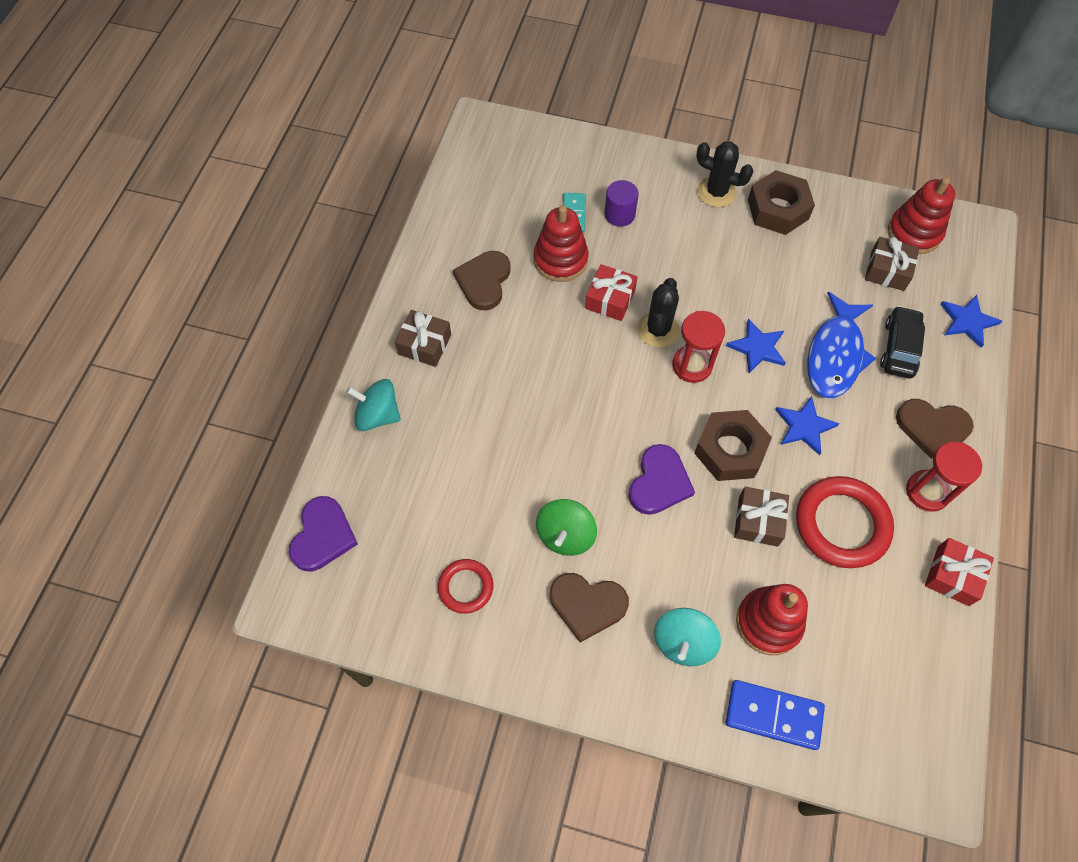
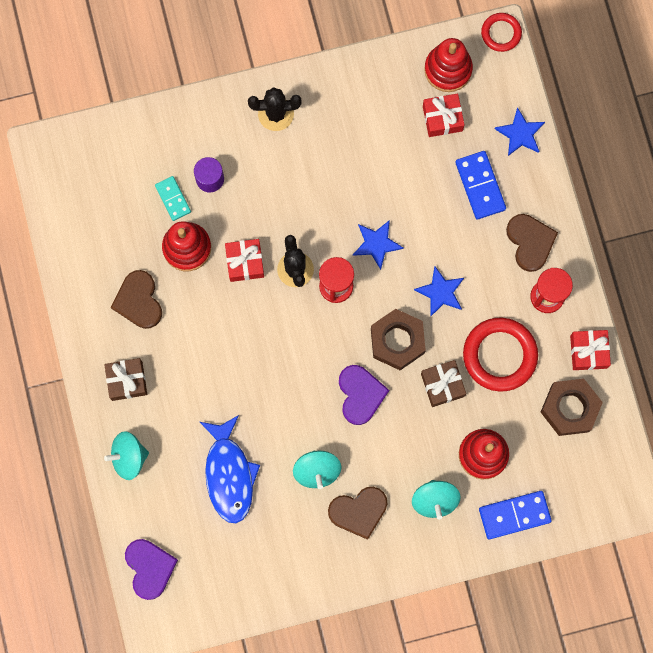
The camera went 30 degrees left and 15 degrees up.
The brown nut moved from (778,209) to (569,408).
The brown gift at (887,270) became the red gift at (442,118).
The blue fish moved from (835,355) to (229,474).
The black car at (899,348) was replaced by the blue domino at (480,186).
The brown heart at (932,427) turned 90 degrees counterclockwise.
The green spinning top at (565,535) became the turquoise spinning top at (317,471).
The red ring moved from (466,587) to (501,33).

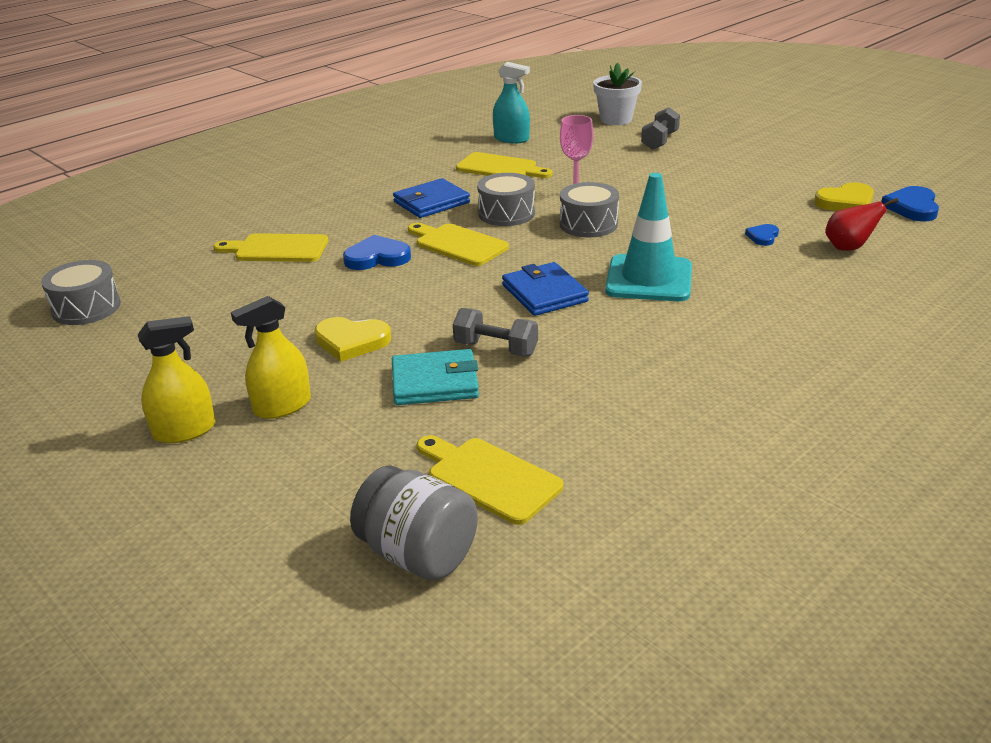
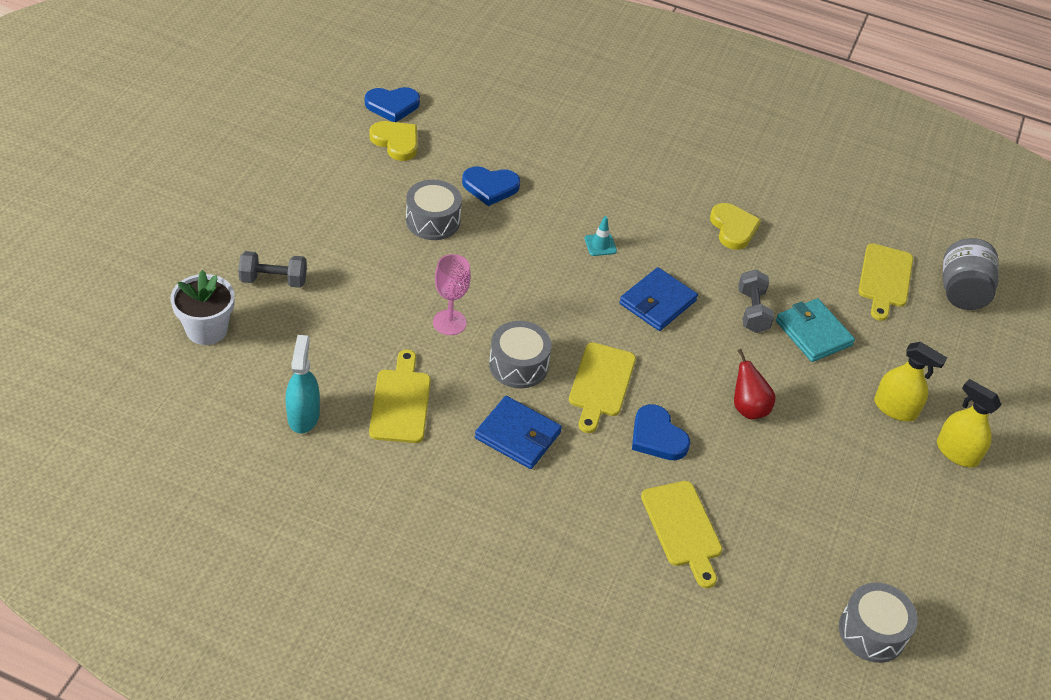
The camera went 120 degrees left and 15 degrees up.
The turquoise traffic cone at (649,279) changed to 0.41 times the size.
The grey drum moved from (588,224) to (433,221).
The red pear moved from (849,248) to (748,408).
The blue heart at (763,237) changed to 1.74 times the size.
The yellow heart moved from (351,341) to (733,228).

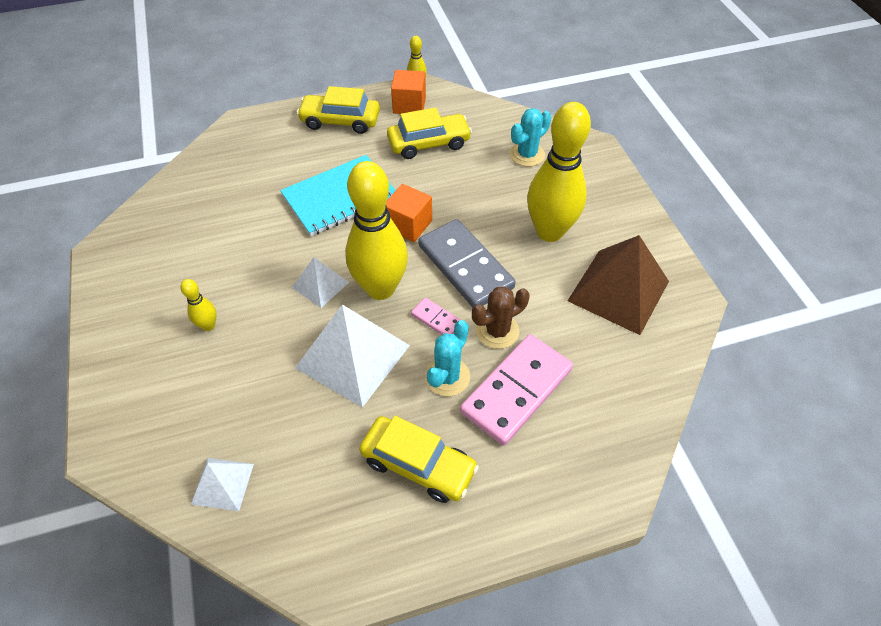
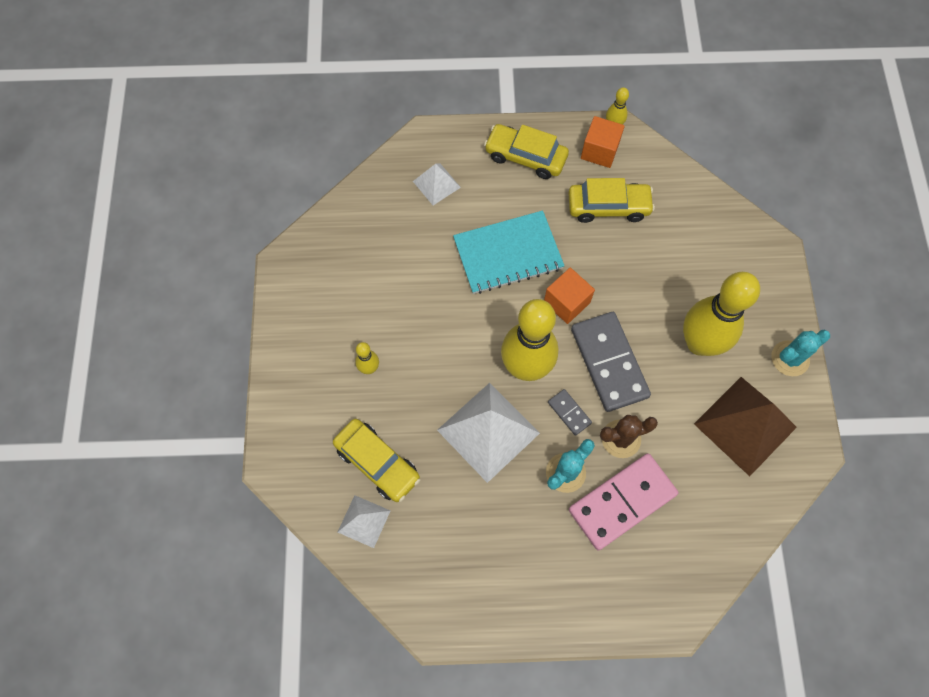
The camera went 15 degrees right and 15 degrees up.
The turquoise cactus moved from (527,155) to (790,358).
The white pyramid moved from (320,285) to (436,184).
The pink domino at (436,319) became the grey domino at (569,413).
The yellow car moved from (418,464) to (377,463).

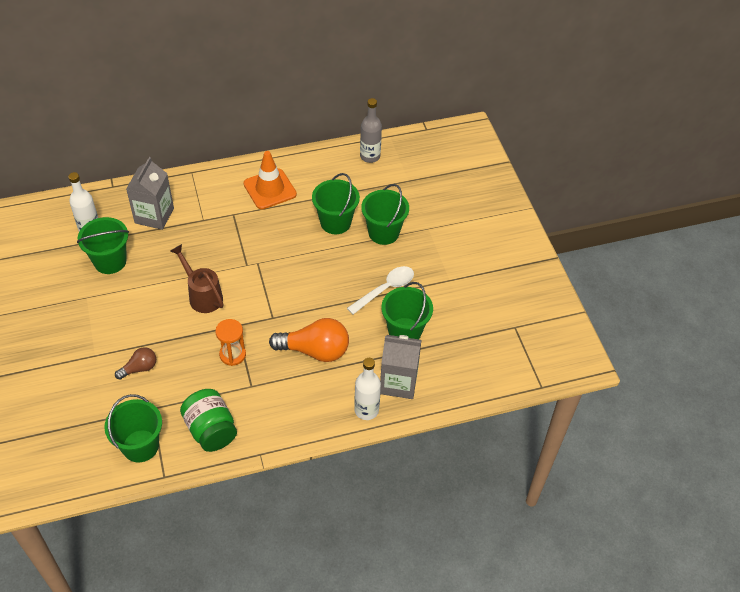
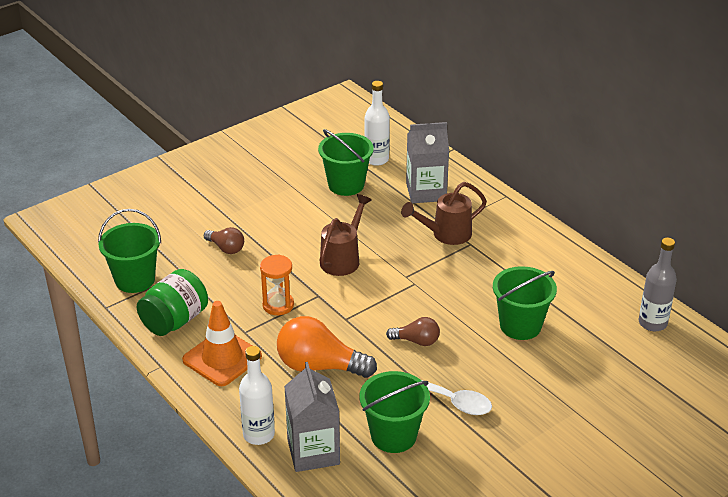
The camera went 70 degrees right and 15 degrees down.
The orange traffic cone moved from (270,189) to (222,358).
The green bucket at (383,232) disappeared.
The orange light bulb at (315,350) turned 120 degrees clockwise.
The brown watering can at (446,234) appeared.
The brown light bulb at (416,341) appeared.

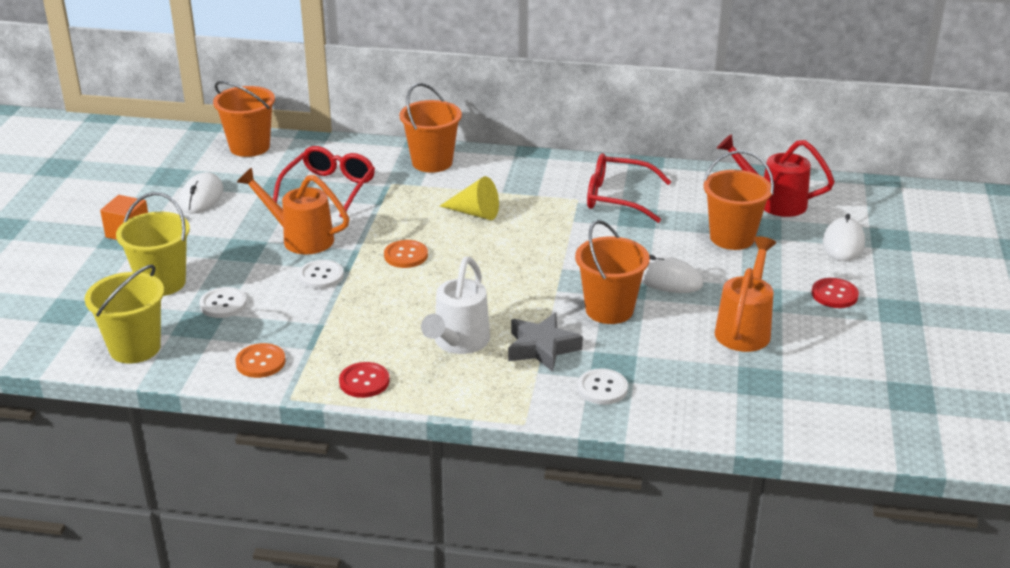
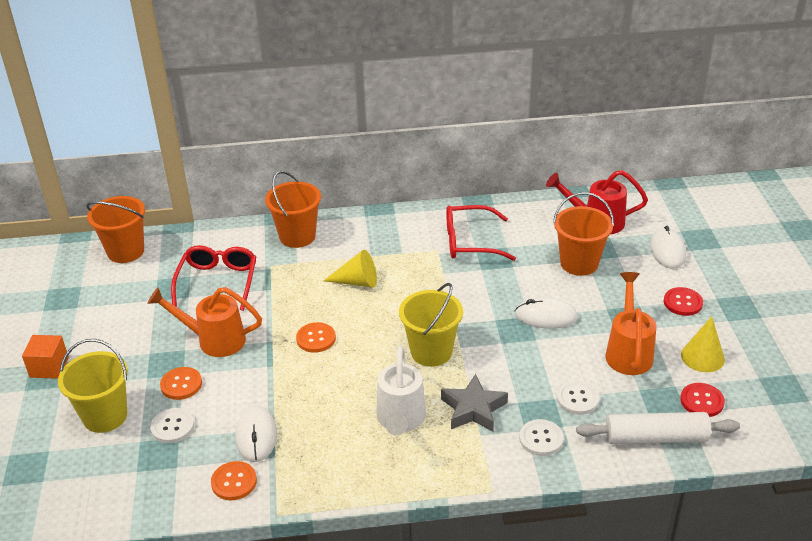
The camera went 15 degrees left and 5 degrees up.
The white mouse moved from (201,197) to (256,436).
The orange bucket at (609,310) disappeared.
The white button moved from (321,276) to (577,399).
The yellow bucket moved from (135,348) to (431,352).
The red button moved from (364,381) to (702,401).
The yellow cone at (702,357) appeared.
The orange button at (181,384) appeared.
The white rolling pin at (656,437) appeared.

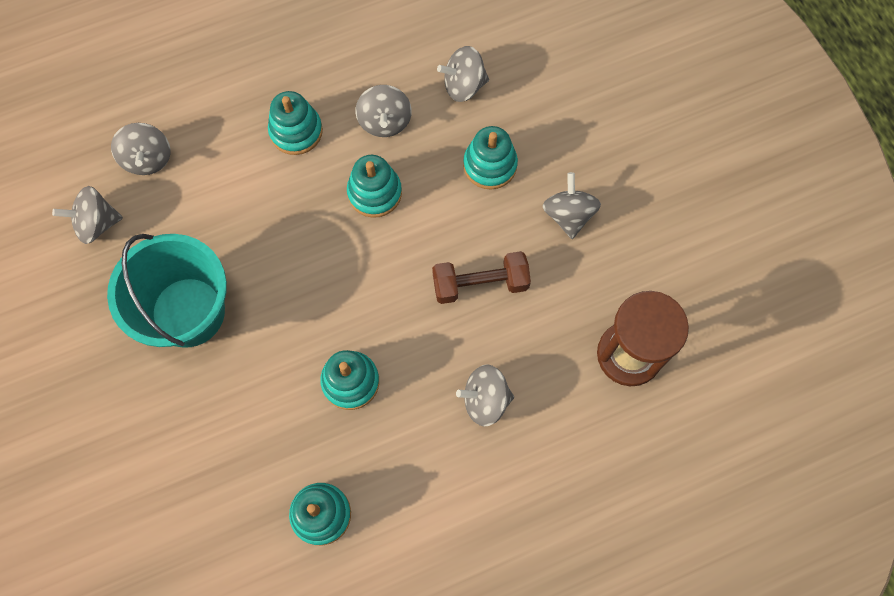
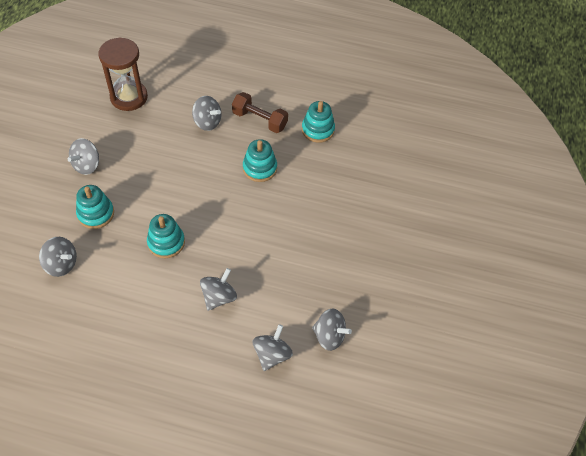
The camera went 145 degrees left and 15 degrees down.
The grey spinning top moved from (385,121) to (219,297).
The turquoise stacking toy at (296,131) disappeared.
The turquoise bucket at (188,312) disappeared.
The brown dumbbell moved from (480,284) to (260,120).

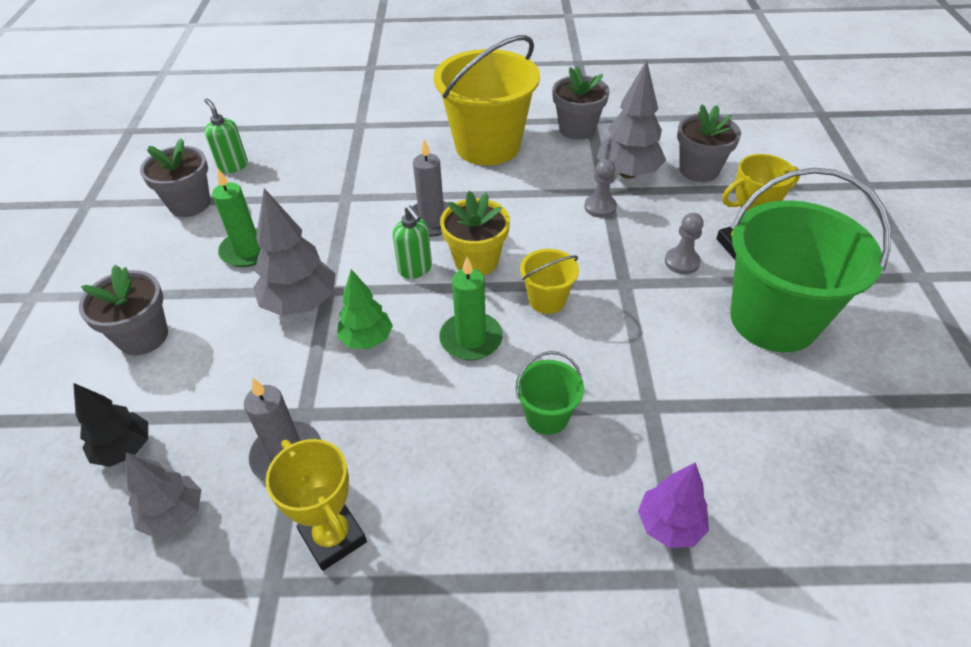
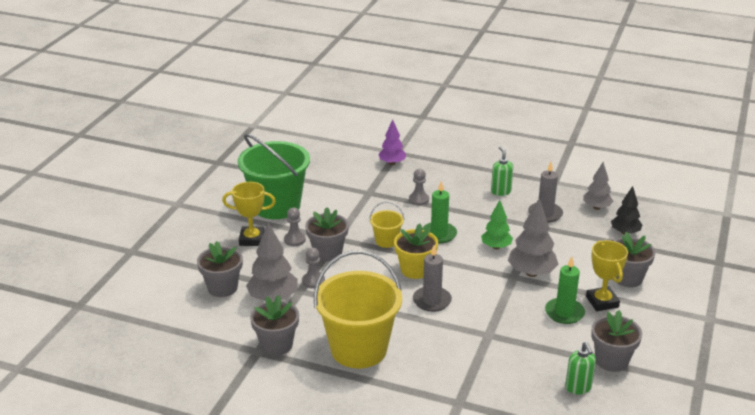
The camera went 160 degrees left and 15 degrees down.
The green soap dispenser moved from (415,269) to (501,191).
The green bucket at (547,416) was replaced by the grey pawn at (418,200).
The yellow trophy moved from (333,537) to (602,302).
The grey flower pot at (327,253) appeared.

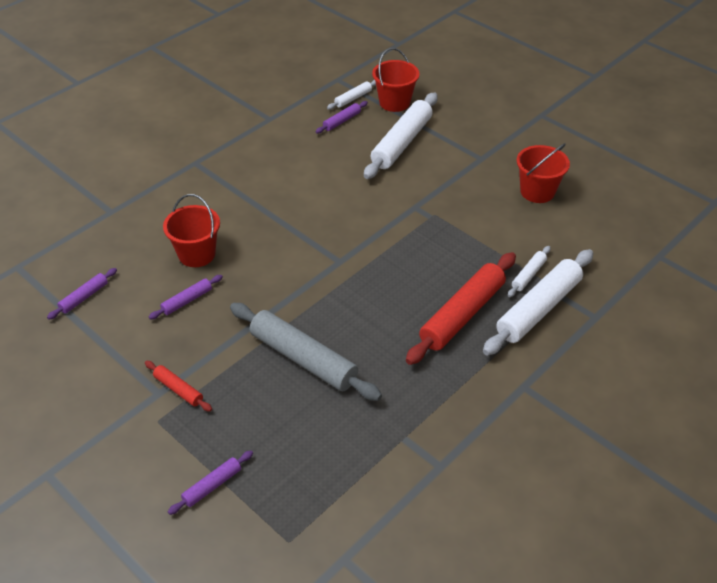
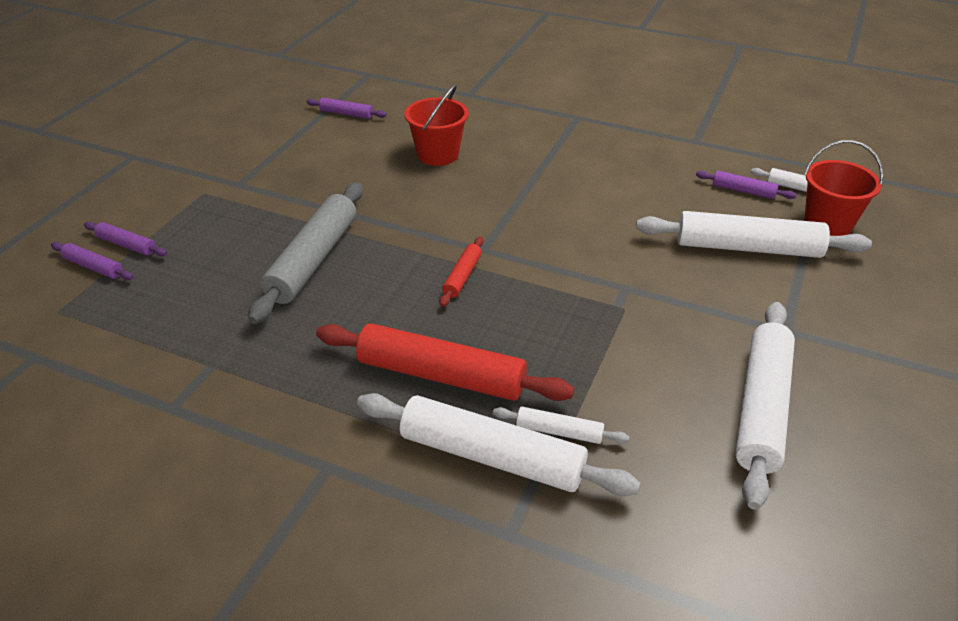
The camera went 70 degrees right and 5 degrees down.
The red bucket at (537,191) was replaced by the white rolling pin at (761,408).
The purple rolling pin moved from (187,301) to (94,267).
The red rolling pin moved from (178,390) to (462,276).

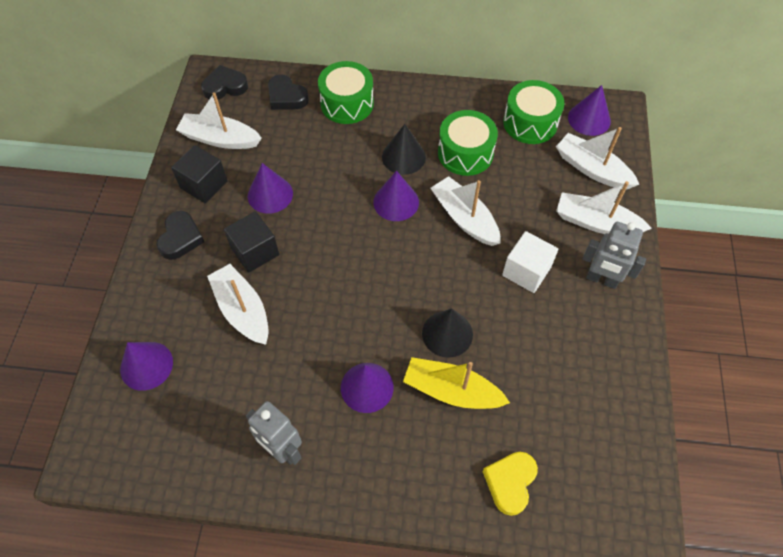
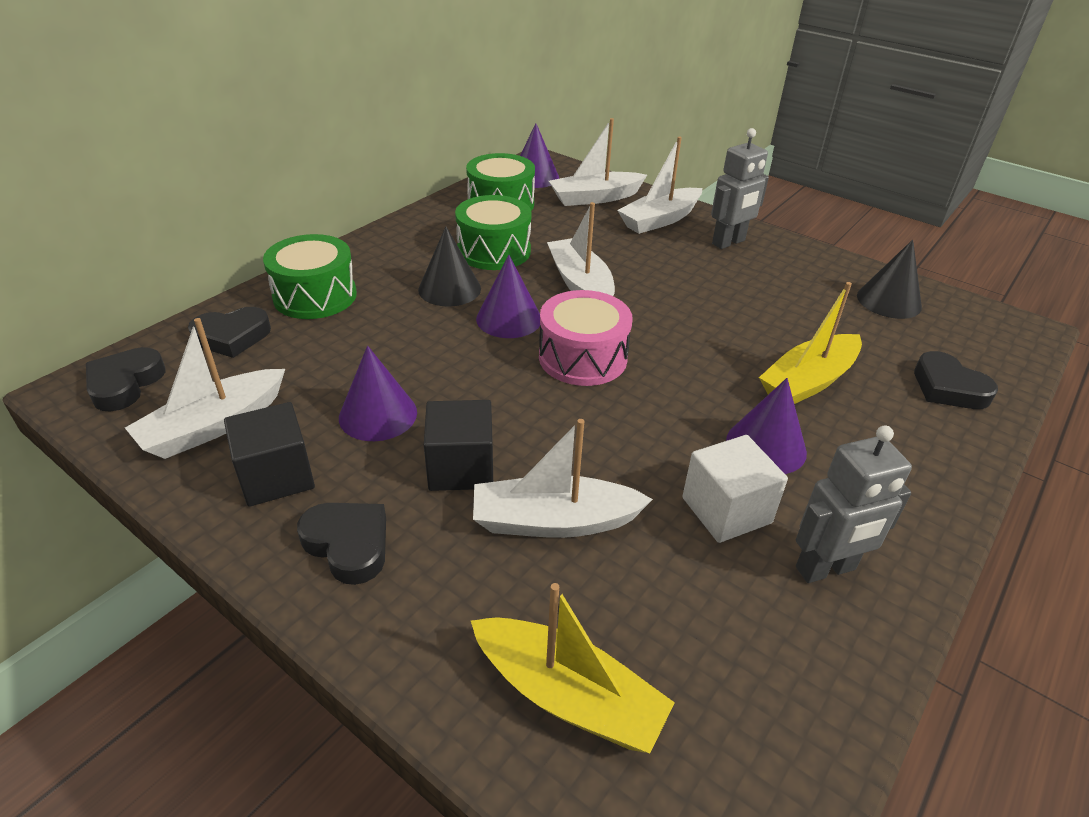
The camera went 60 degrees left and 20 degrees down.
The white boat at (464,218) turned 75 degrees clockwise.
The white cube moved from (526,271) to (726,510).
The black cone moved from (447,333) to (889,301).
The purple cone at (146,365) was replaced by the yellow boat at (568,696).
The yellow heart at (510,482) became the black heart at (948,388).
The pink drum at (582,357) appeared.

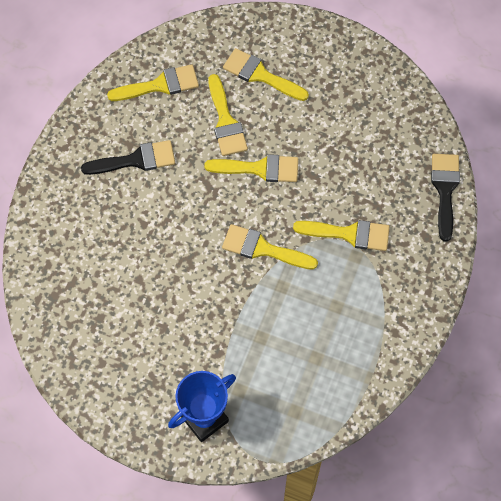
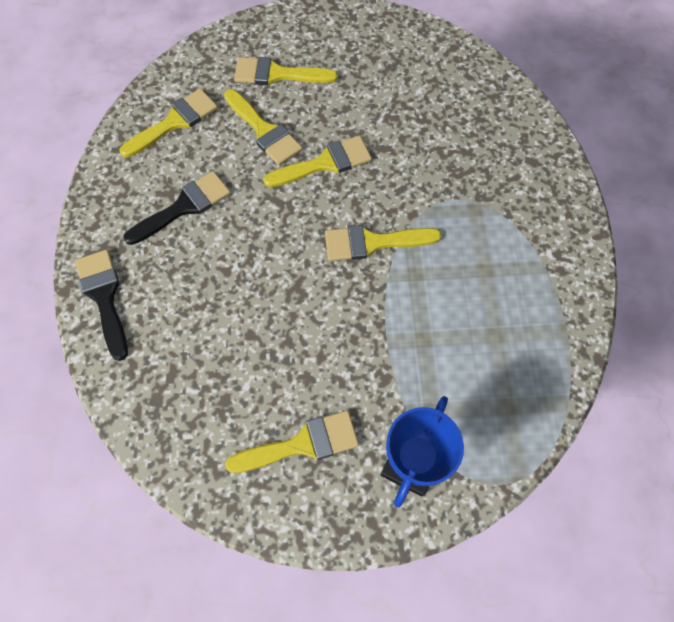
The camera went 25 degrees left and 0 degrees up.
The black brush moved from (445,190) to (104,297).
The yellow brush moved from (349,234) to (302,444).

